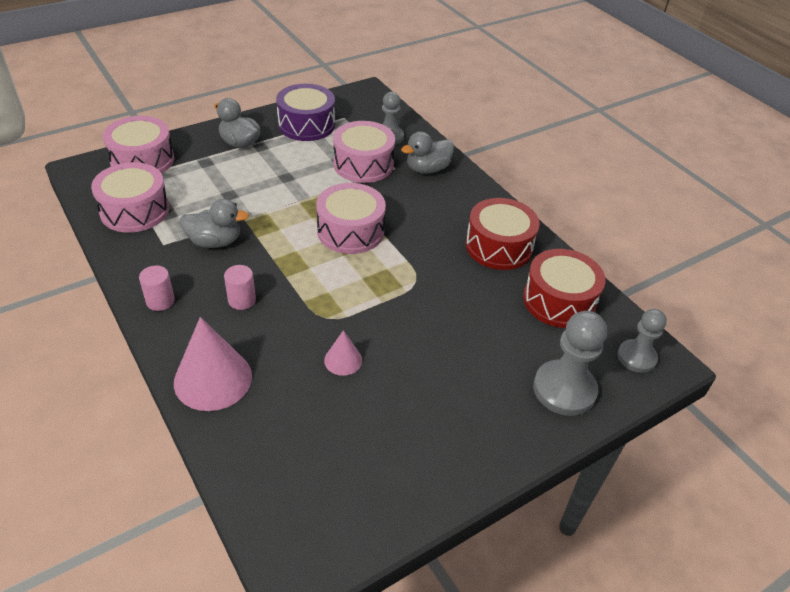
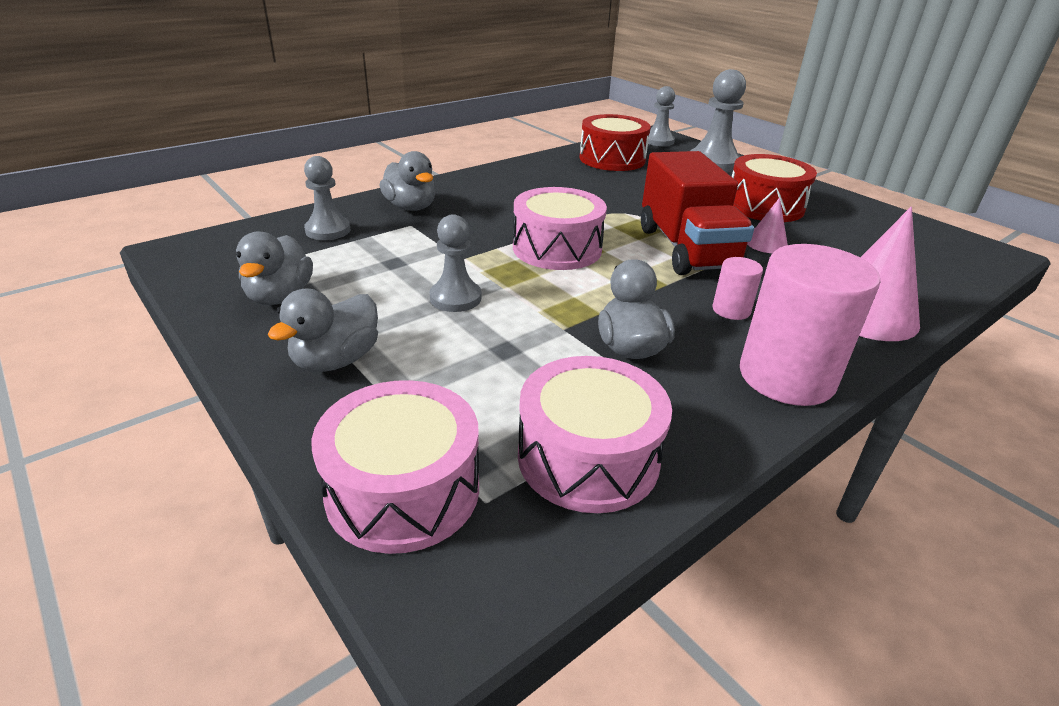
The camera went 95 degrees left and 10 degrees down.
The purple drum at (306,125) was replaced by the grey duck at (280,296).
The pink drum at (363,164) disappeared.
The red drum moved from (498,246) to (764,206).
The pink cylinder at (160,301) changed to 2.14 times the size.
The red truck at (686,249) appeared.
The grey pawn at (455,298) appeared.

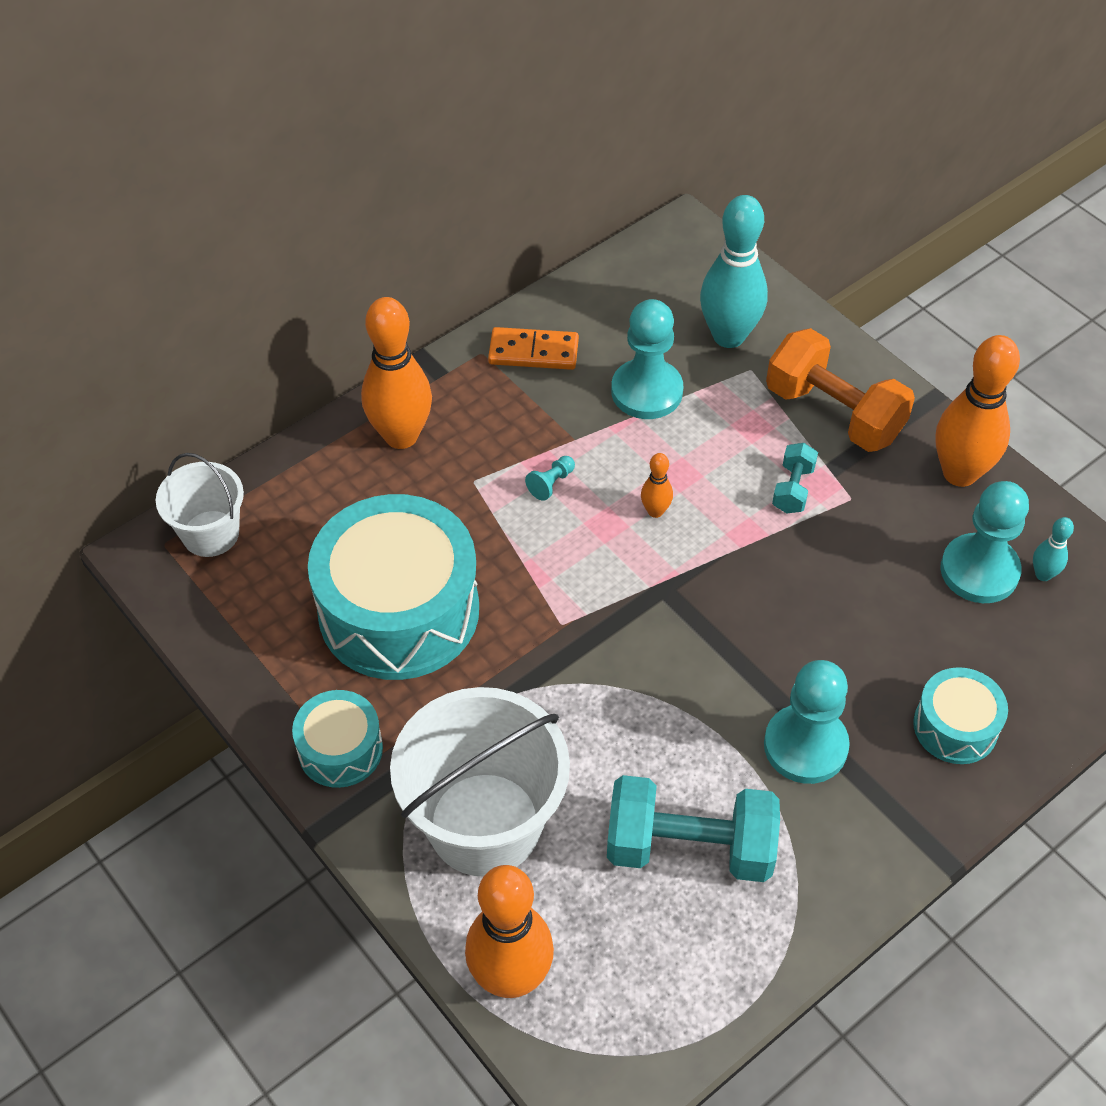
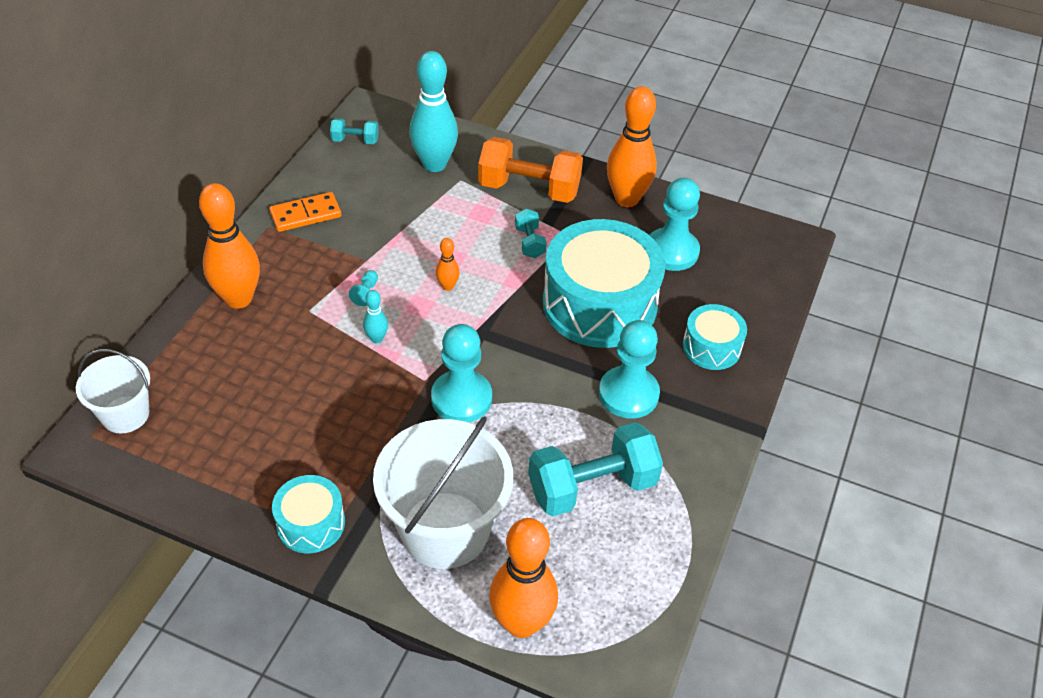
The camera went 30 degrees left and 5 degrees down.
The turquoise pawn moved from (646,391) to (461,398).
The turquoise drum moved from (399,611) to (599,304).
The turquoise bowling pin moved from (1043,574) to (376,338).
The turquoise dumbbell at (355,140) appeared.

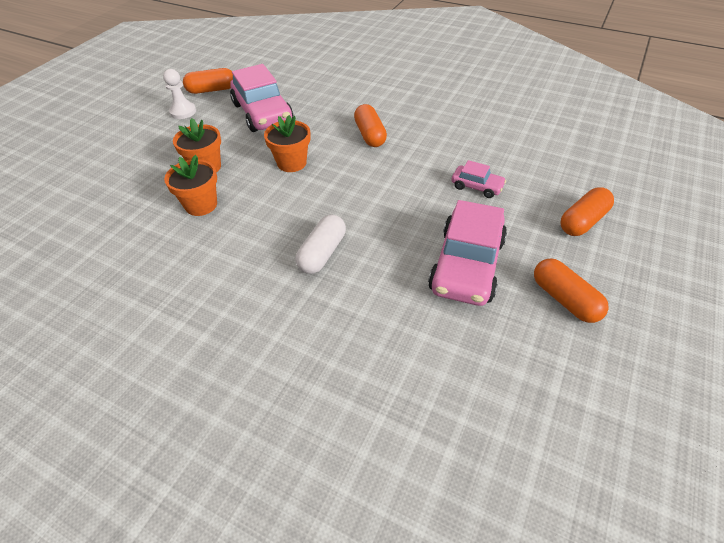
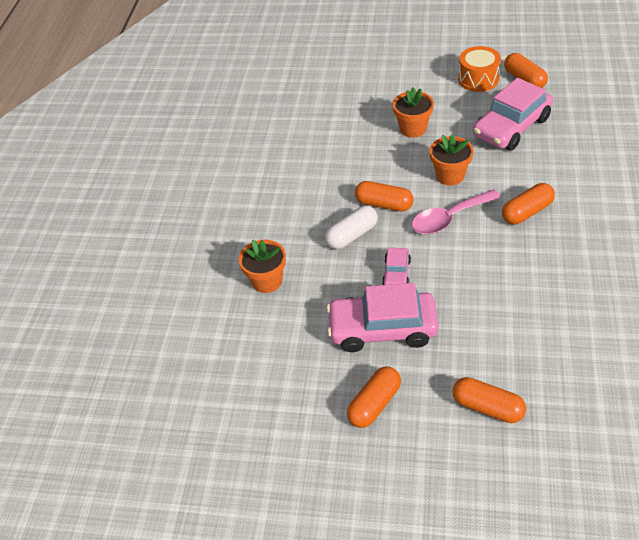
The camera went 75 degrees right and 0 degrees up.
The white pawn at (183,112) was replaced by the orange drum at (478,79).
The orange flower pot moved from (201,205) to (267,281).
The pink car moved from (477,186) to (396,273).
The white capsule at (322,253) turned 45 degrees counterclockwise.
The orange capsule at (384,204) appeared.
The pink spoon at (449,218) appeared.

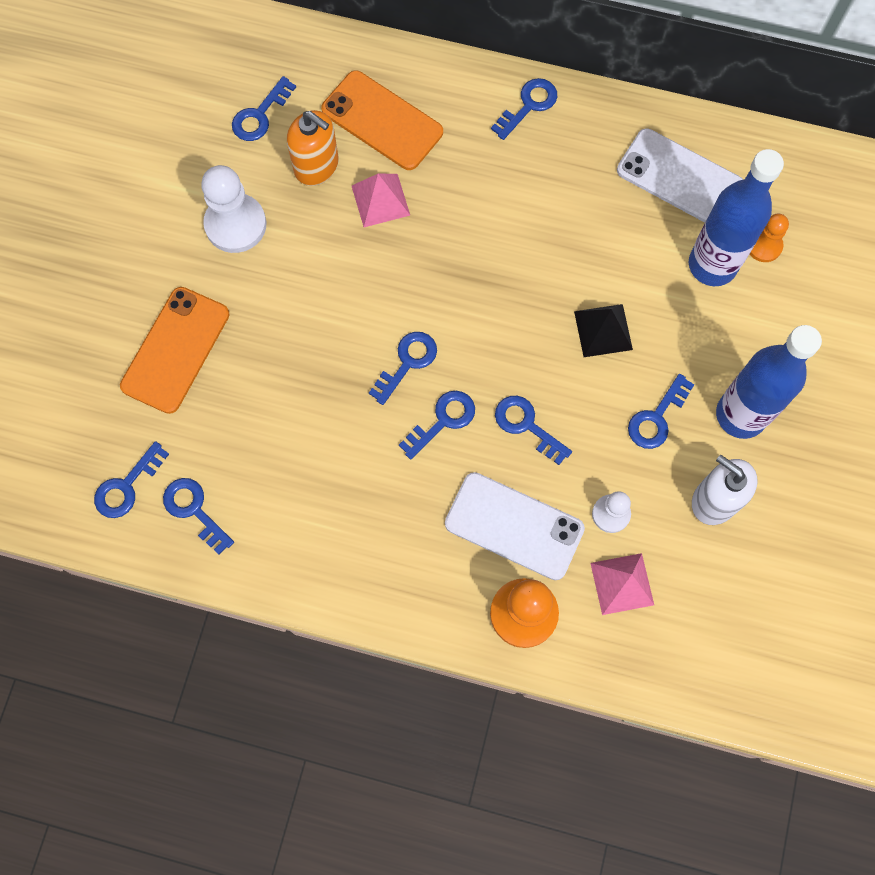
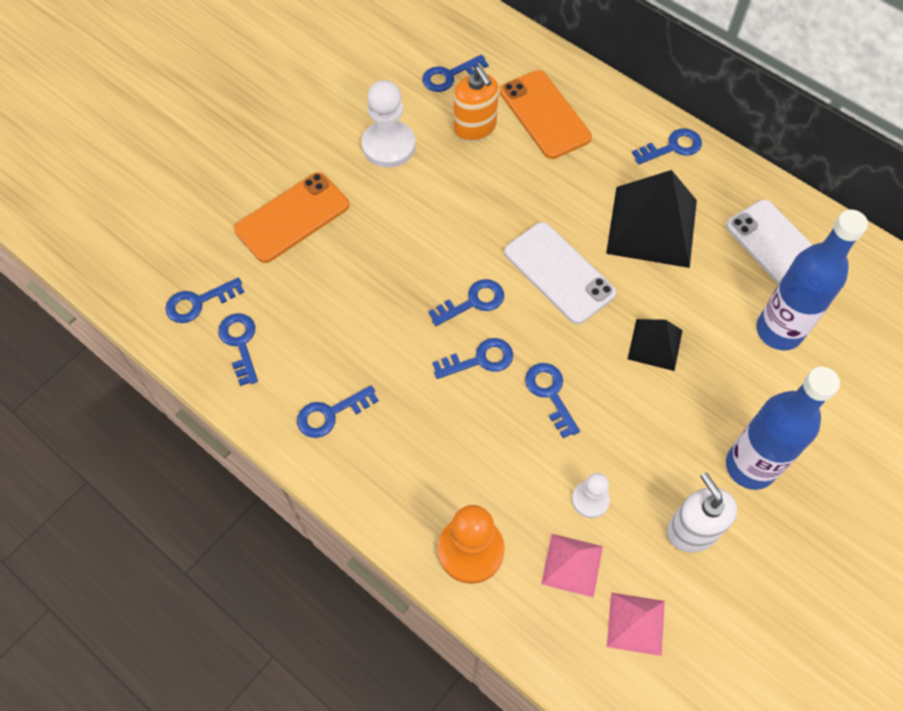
The camera went 25 degrees right and 10 degrees down.
The pink pyramid moved from (380,200) to (635,623).
The orange pawn at (764,246) disappeared.
The blue key moved from (657,418) to (331,414).
The white phone moved from (514,526) to (559,273).
The black pyramid at (652,226) appeared.

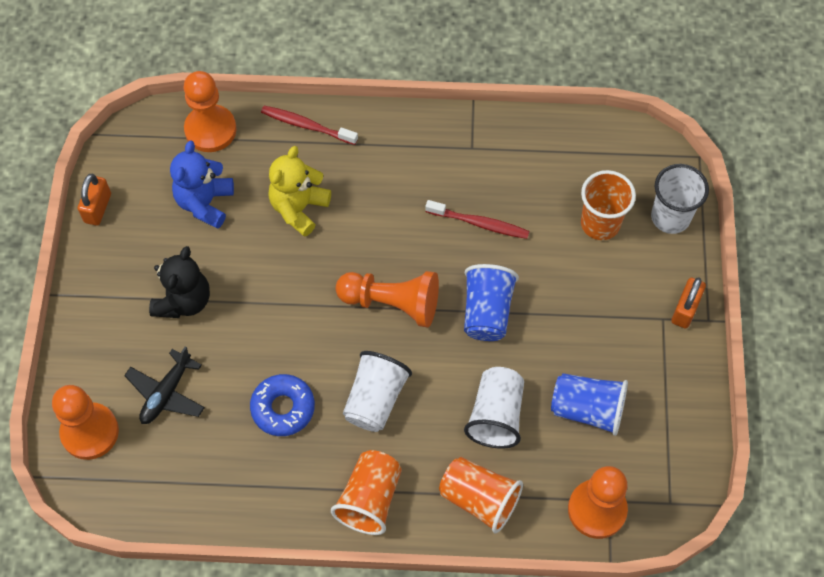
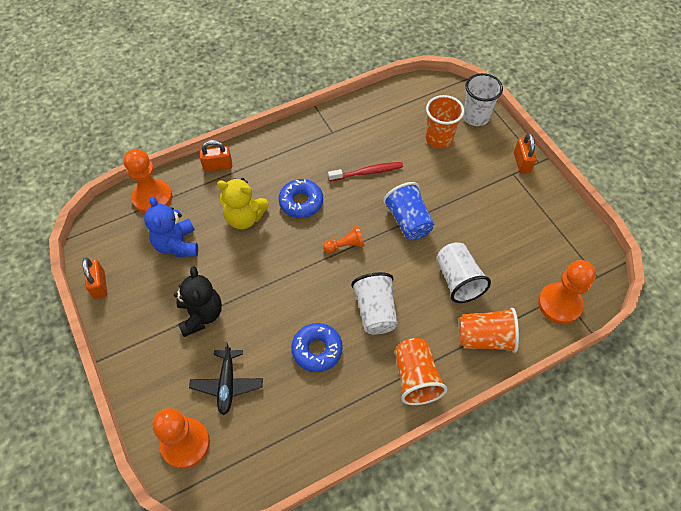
The camera went 30 degrees left and 5 degrees down.
The red toothbrush at (307,126) was replaced by the orange padlock at (218,166).
The yellow teddy bear at (299,208) turned 75 degrees counterclockwise.
The orange pawn at (392,303) changed to 0.54 times the size.
The blue cup at (587,409) disappeared.
The blue donut at (301,202) appeared.

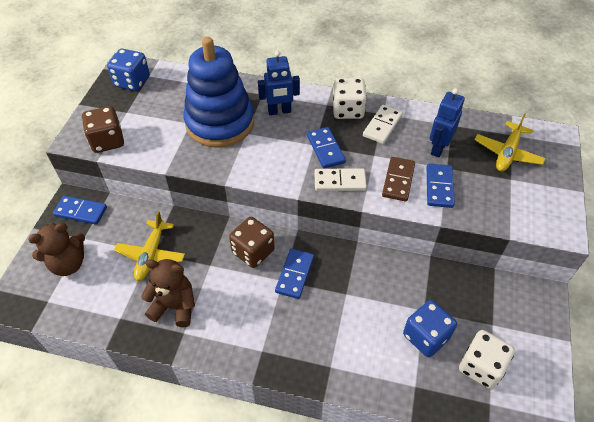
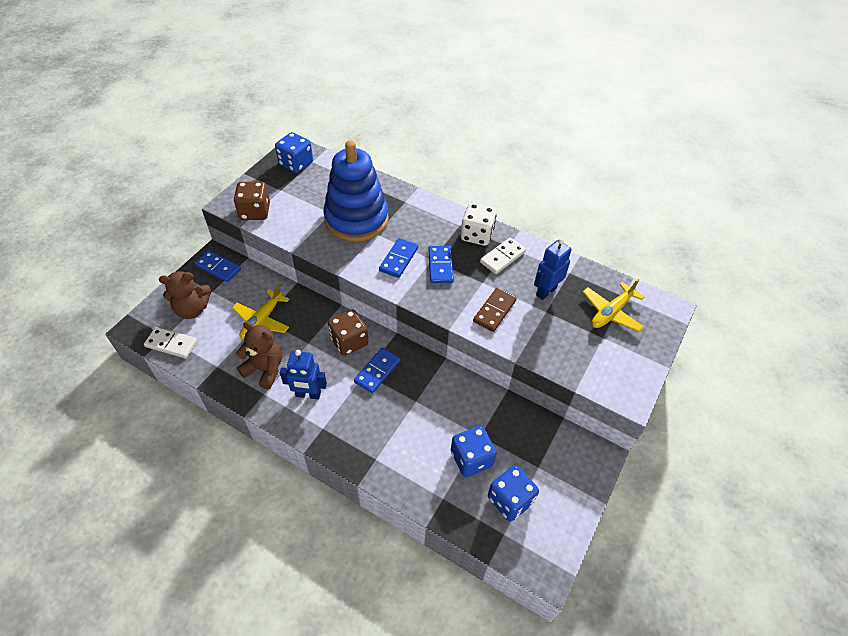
The camera went 15 degrees right and 0 degrees up.
The blue robot moved from (279,111) to (308,394).
The blue domino moved from (439,187) to (398,259).
The white domino moved from (340,181) to (171,344).
The white dice at (481,367) became the blue dice at (510,500).

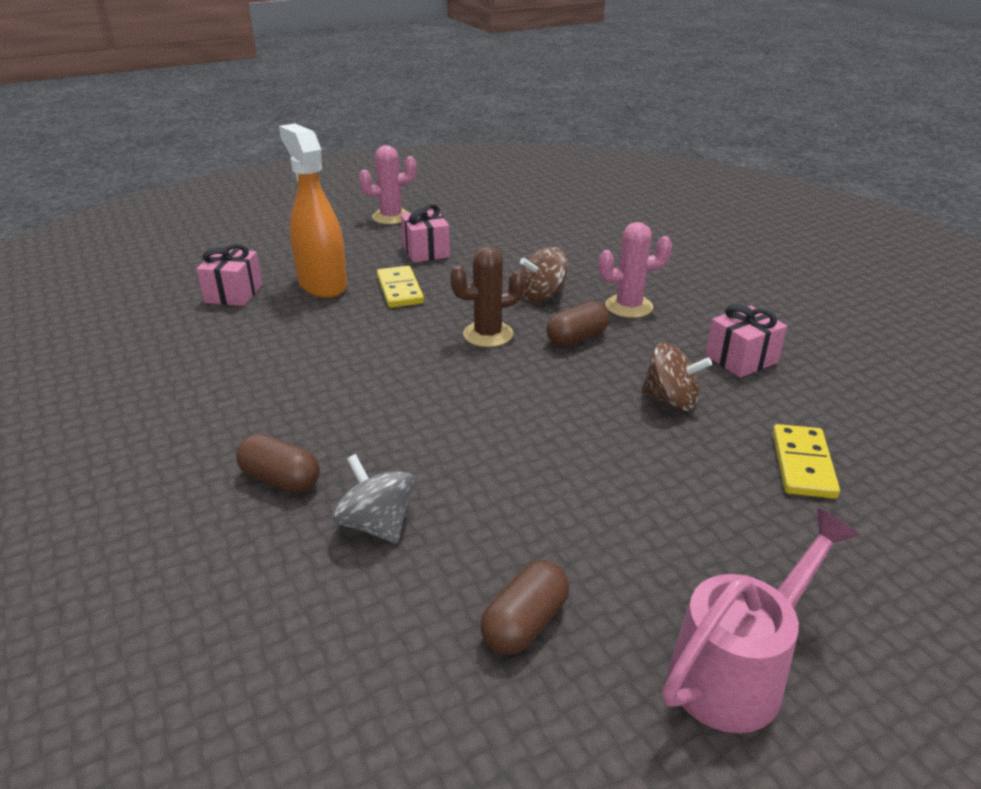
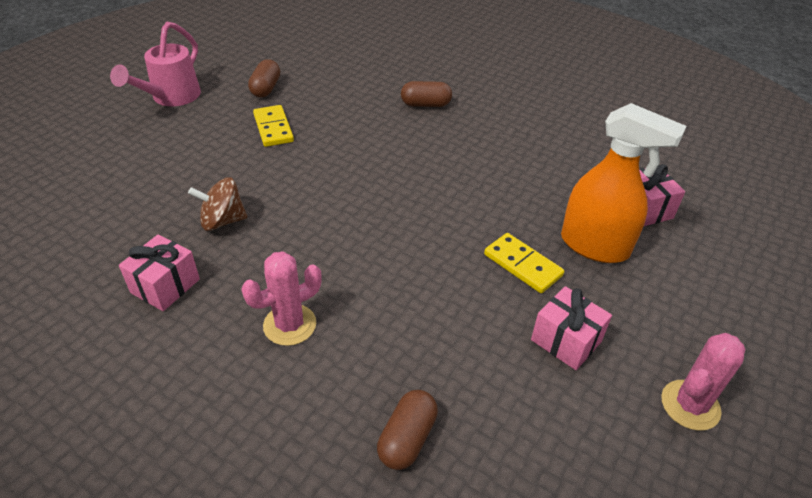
The camera went 150 degrees right and 10 degrees up.
The brown cactus at (488,334) disappeared.
The brown spinning top at (542,295) disappeared.
The brown capsule moved from (577,338) to (407,438).
The yellow domino moved from (802,464) to (273,128).
The grey spinning top at (376,524) disappeared.

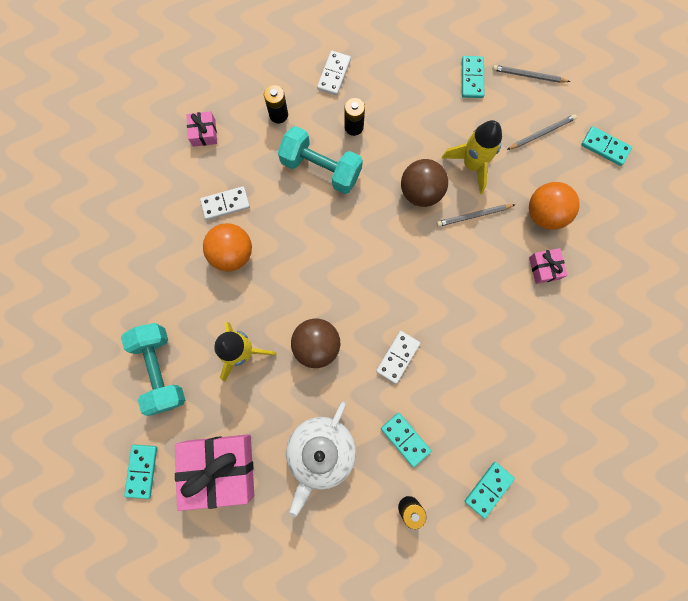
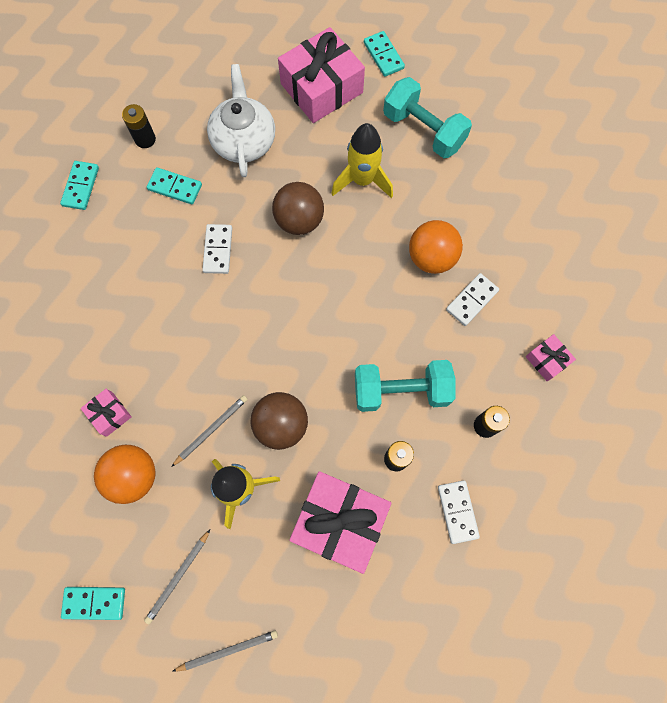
The camera went 150 degrees right and 5 degrees down.
The turquoise domino at (472,78) disappeared.
The pink gift at (340,521) appeared.

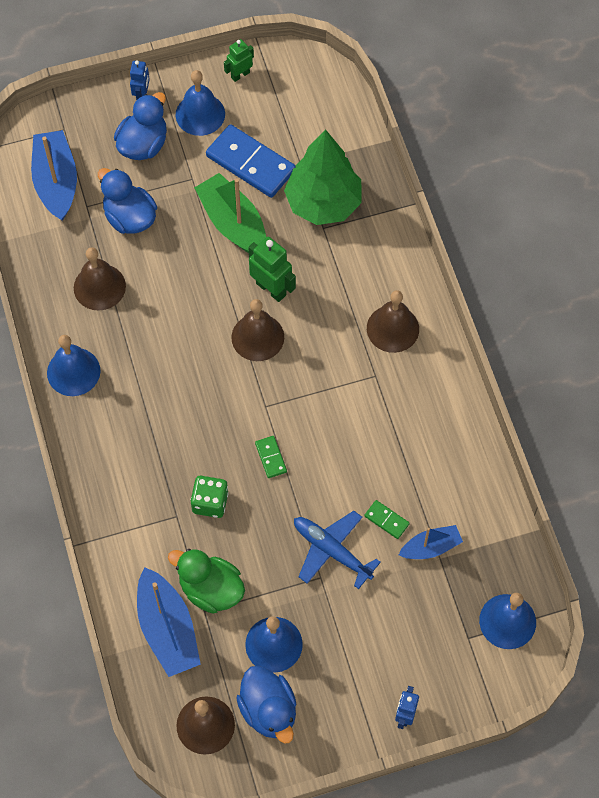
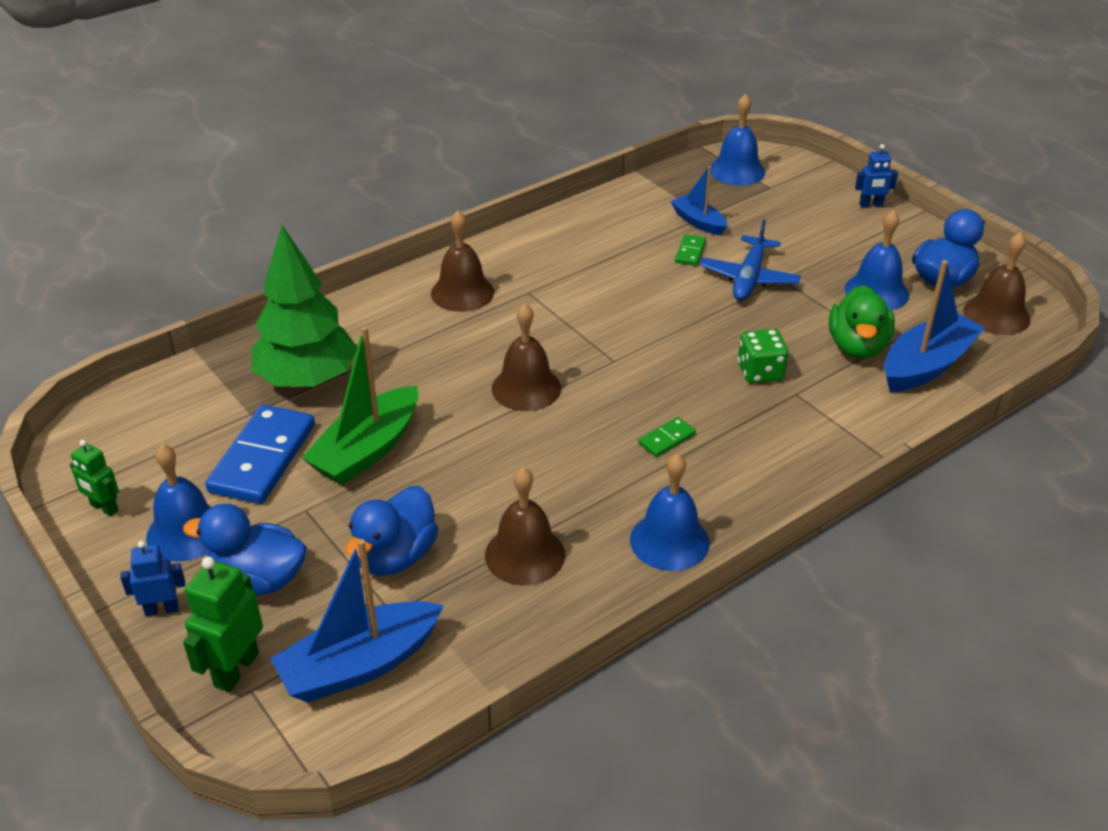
The camera went 110 degrees left and 25 degrees down.
The green robot moved from (271,289) to (236,669).
The green domino moved from (270,457) to (667,439).

